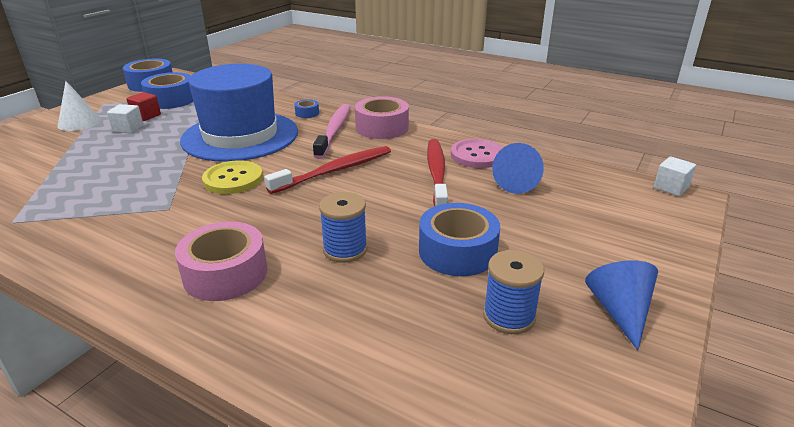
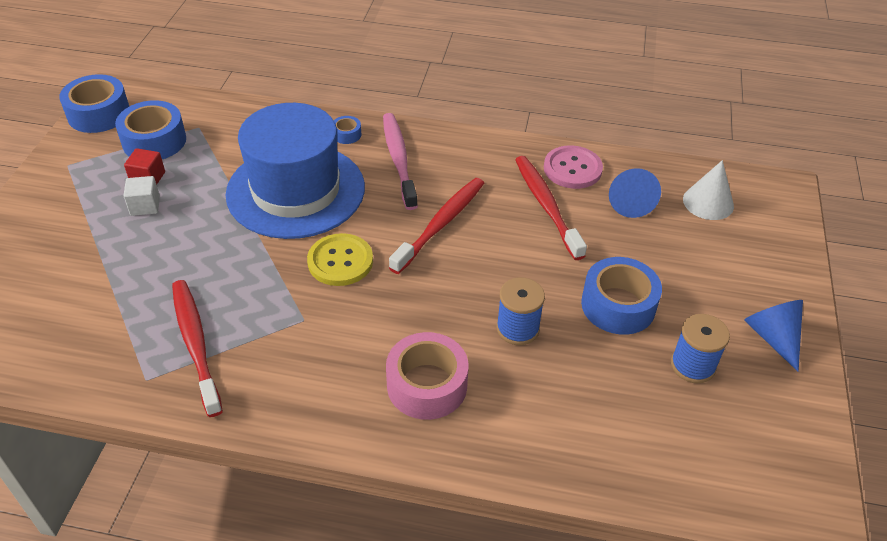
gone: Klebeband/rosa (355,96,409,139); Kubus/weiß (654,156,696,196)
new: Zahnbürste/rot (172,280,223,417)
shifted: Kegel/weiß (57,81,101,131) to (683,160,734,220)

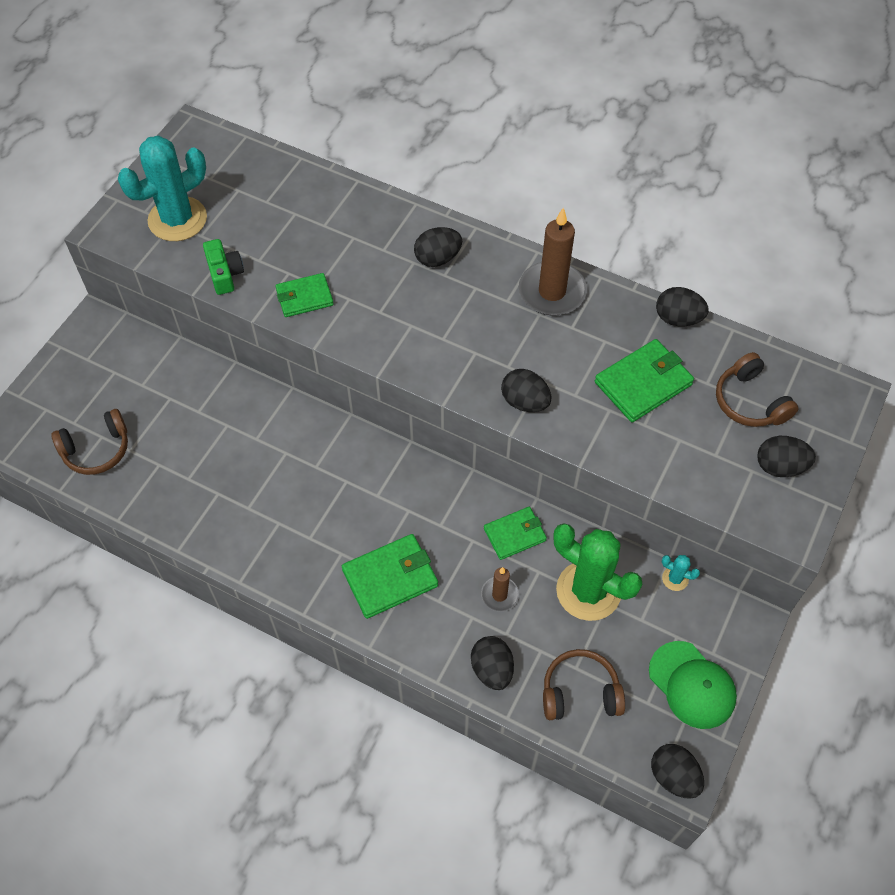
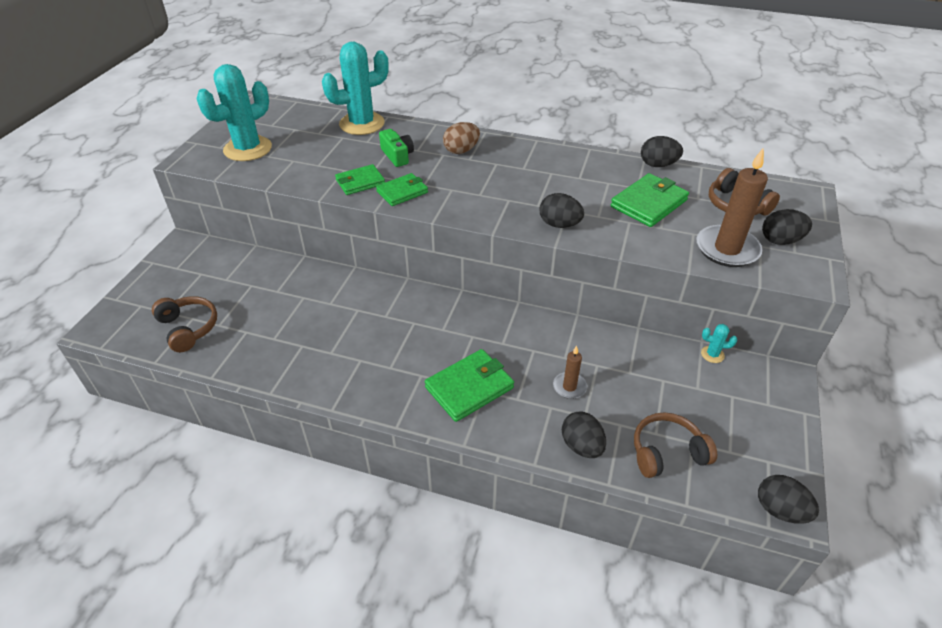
gone: Kaktus/grün (554,523,642,621); Kappe/grün (649,641,737,729)
new: Kaktus/türkis (322,42,389,135)
shifted: Geldbörse/grün (484,507,547,560) to (376,173,428,206); Kamera/grün (203,239,244,295) to (379,129,414,167); Kerze/braun (519,208,587,316) to (696,149,768,267)
repainted: Ei/schwarz (414,227,462,267) to Ei/braun (443,122,480,154)
rotated: Kopfhörer/braun (51,409,128,475) = (152,296,217,352) 90 degrees counterclockwise

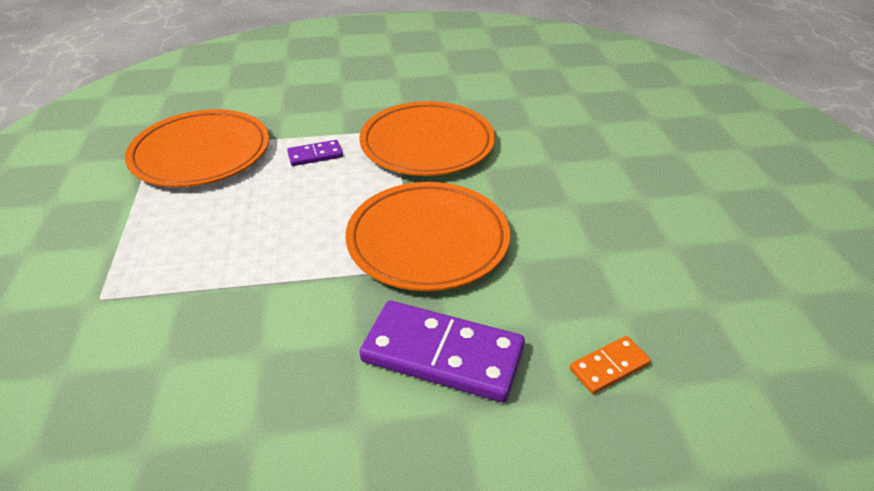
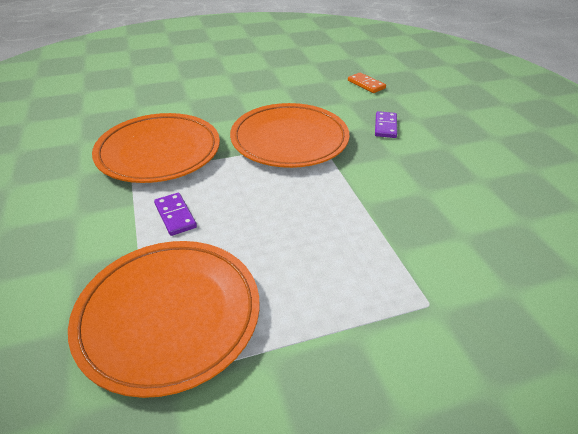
scaled: Dominostein/lila (360,300,525,402) = (375,111,397,138) x0.49

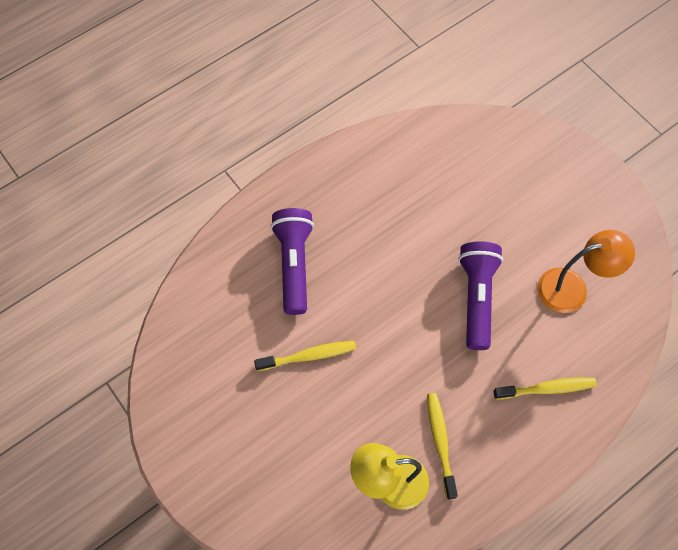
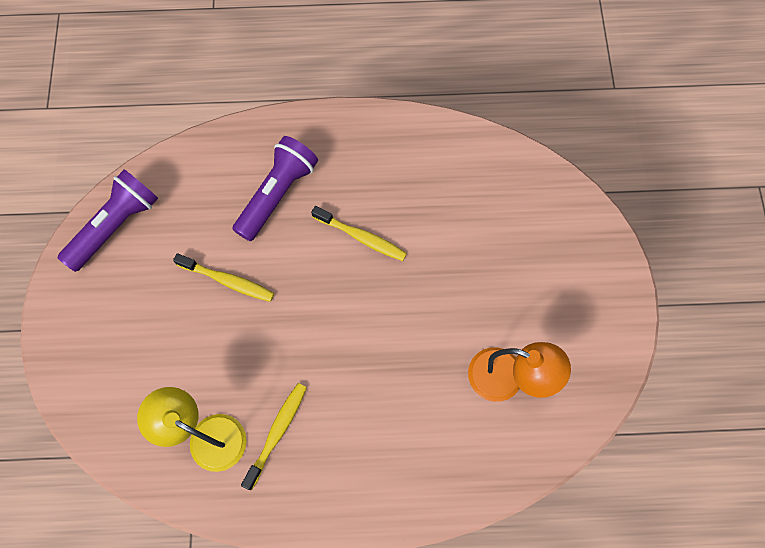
shifted: Taschenlampe/lila (458,241,503,350) to (57,169,158,272); Zahnbürste/gelb (493,377,597,400) to (311,206,407,261)

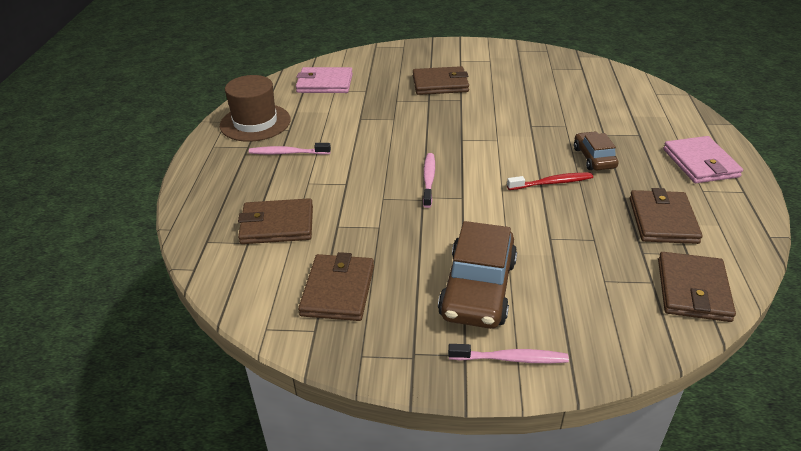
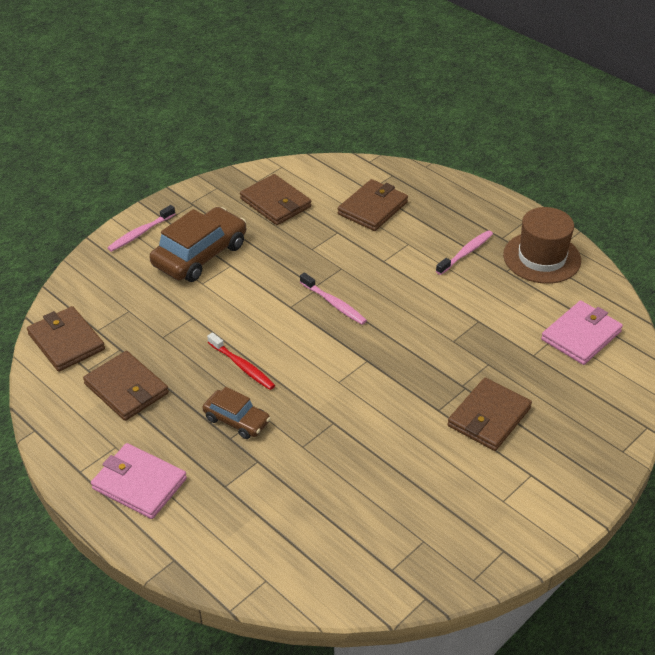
rotated: Auto/braun (438,221,517,329) = (150,207,246,282) 75 degrees clockwise; Zahnbürste/rot (507,173,593,190) = (207,332,275,390) 75 degrees counterclockwise

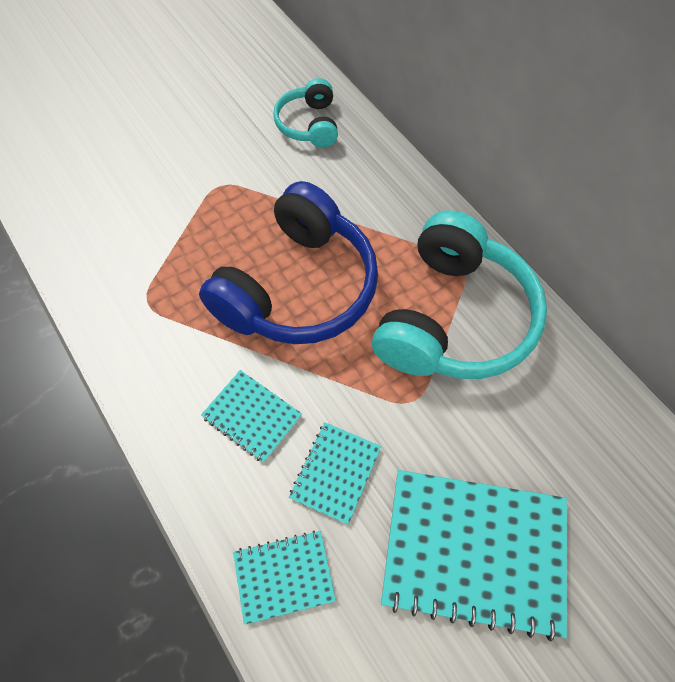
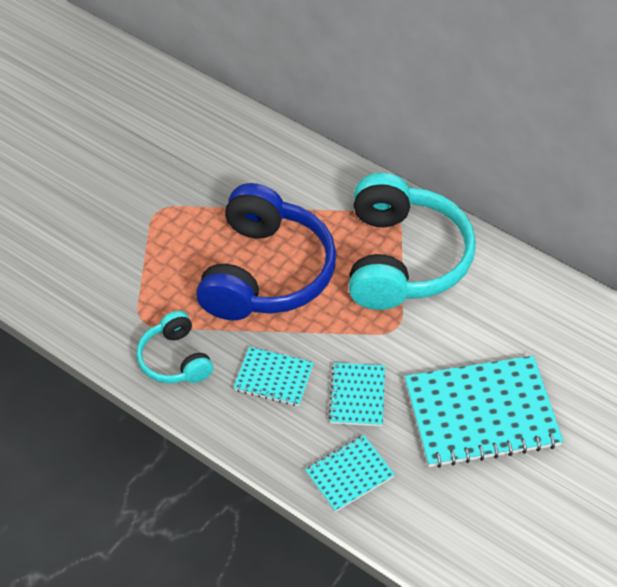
shifted: Kopfhörer/türkis (273,78,338,148) to (137,311,213,383)

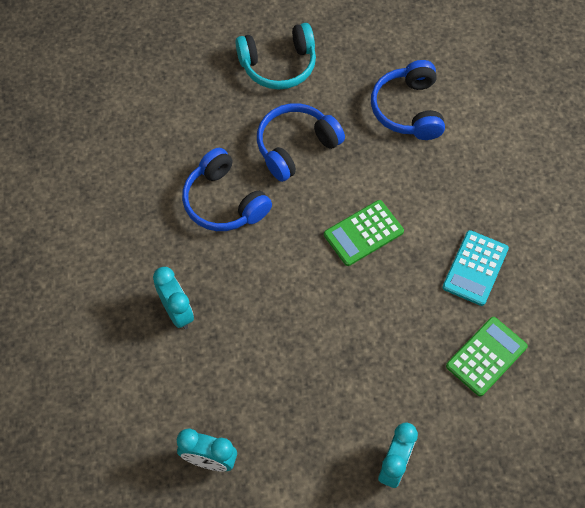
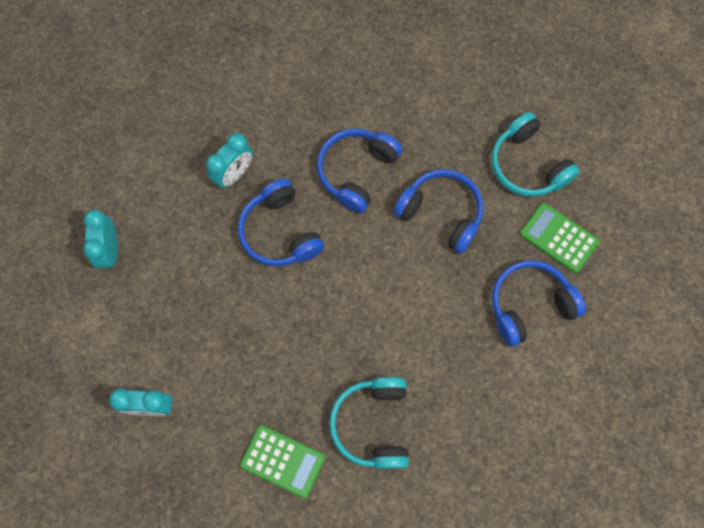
new: Kopfhörer/blau (238,179,324,267)
shifted: Taschenrechner/grün (324,200,404,266) to (520,202,599,273)
swapped: Taschenrechner/türkis (443,230,509,306) to Kopfhörer/türkis (329,377,409,469)

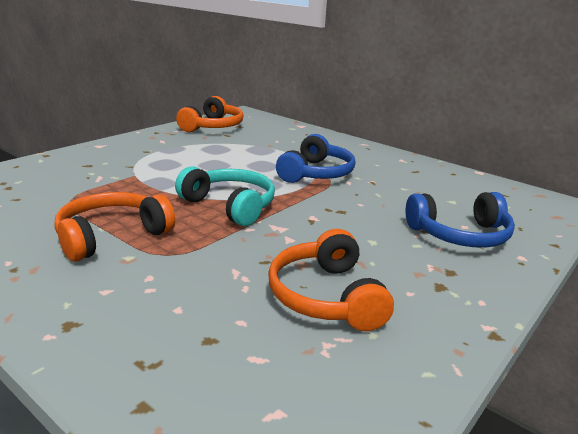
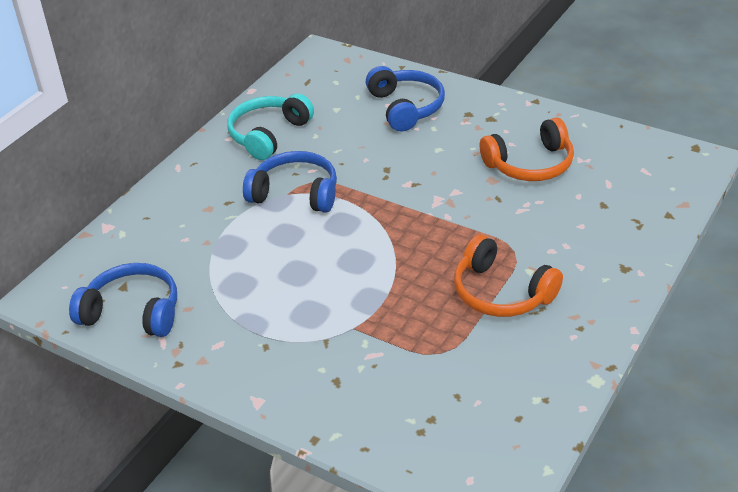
shifted: Kopfhörer/türkis (175,166,275,226) to (227,93,314,160)
repainted: Kopfhörer/orange (176,96,244,132) to Kopfhörer/blau (69,263,177,337)

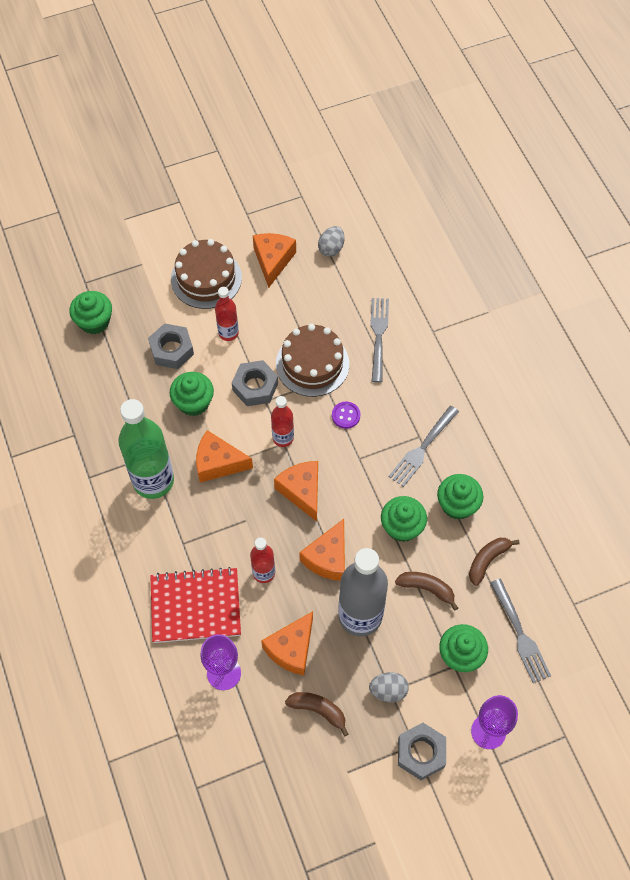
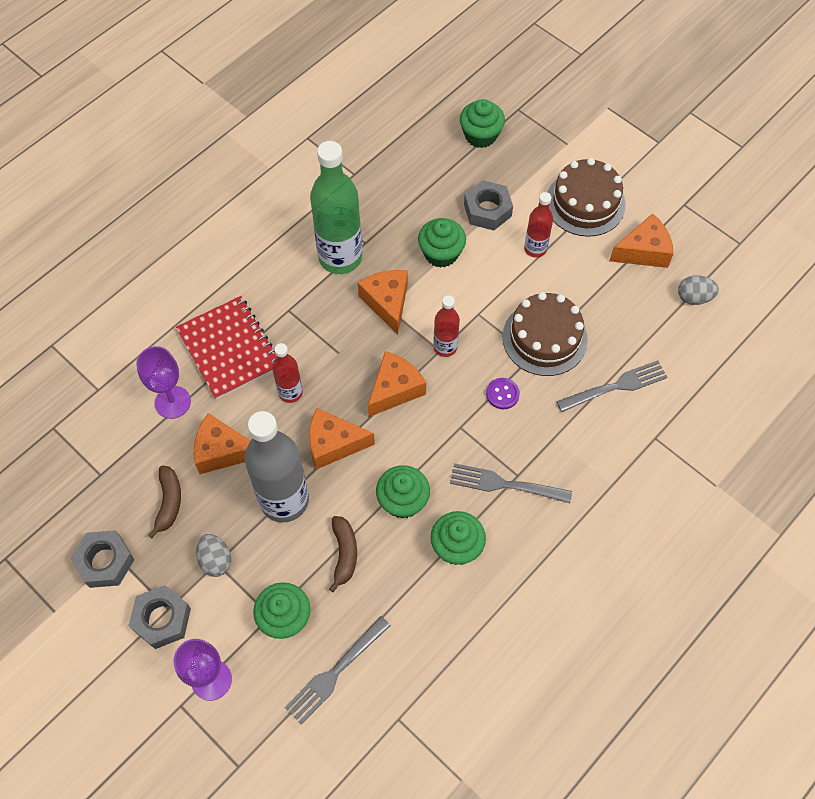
gone: Banane/braun (469,538,520,586)
shifted: Sechskantmutter/grau (232,360,278,406) to (70,530,135,588)

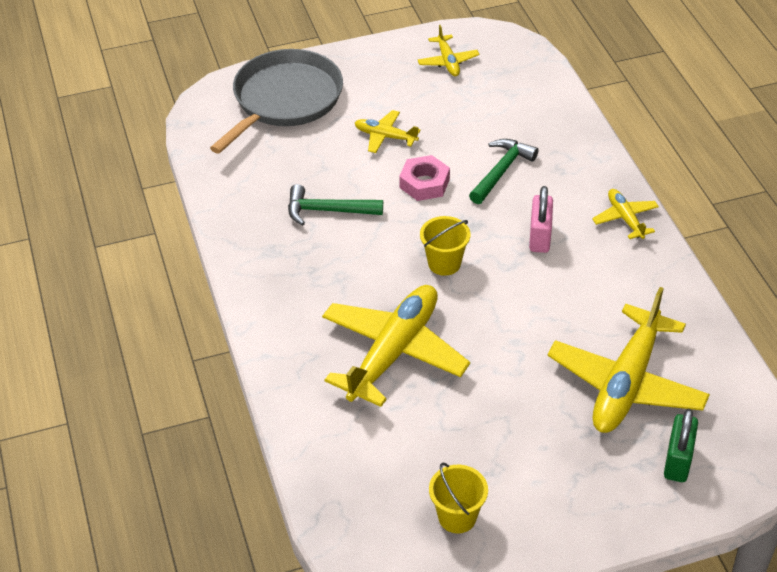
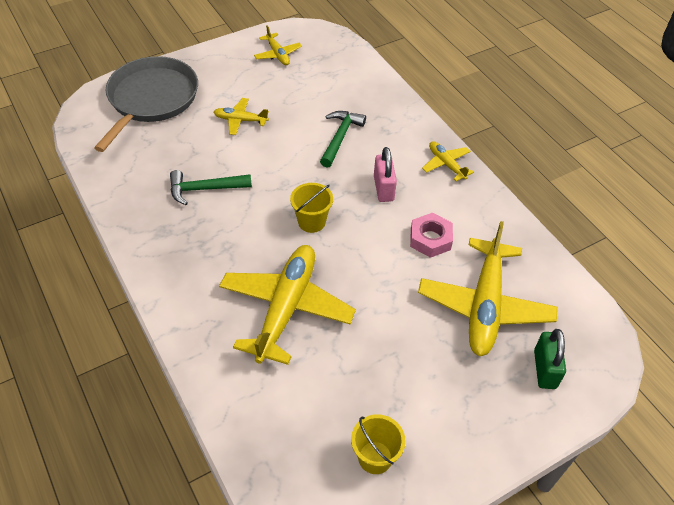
shifted: Sechskantmutter/rosa (399,155,450,201) to (410,213,453,258)

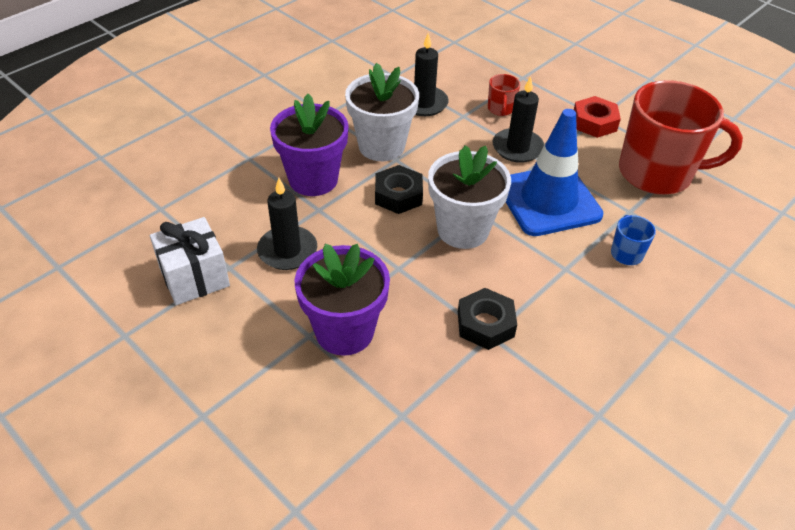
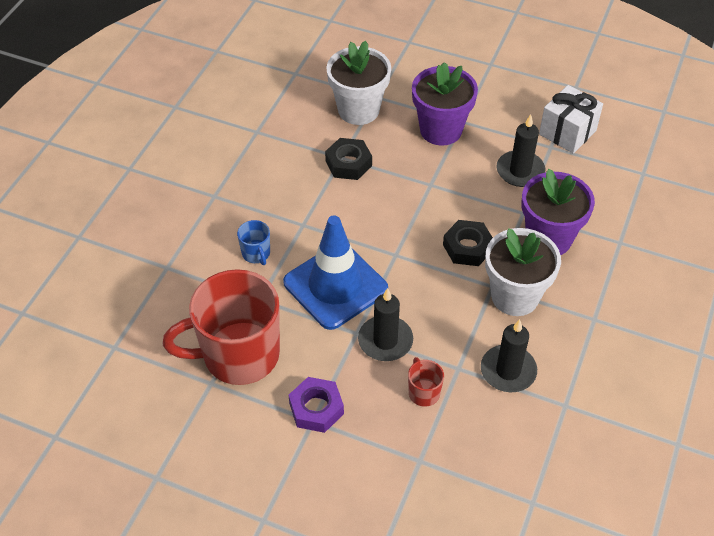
shifted: Blumentopf/weiß (428,145,511,249) to (326,41,391,125)
repainted: Sechskantmutter/rot (574,96,621,138) to Sechskantmutter/lila (289,377,344,433)

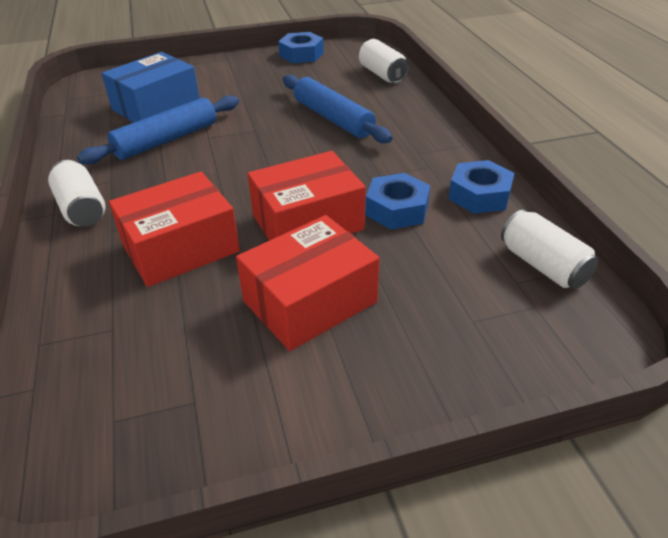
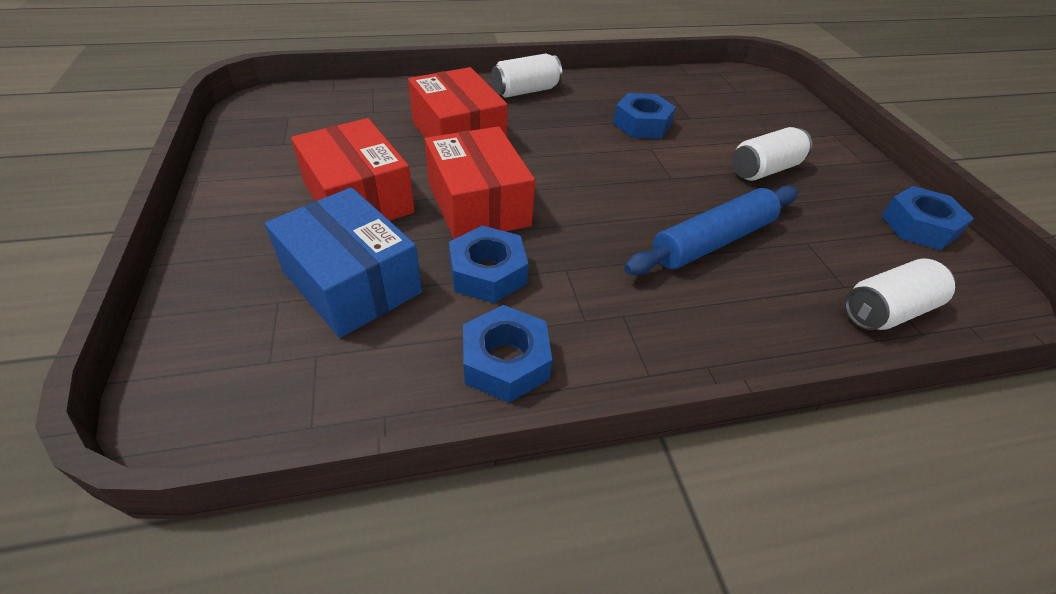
shifted: Schachtel/blau (102,52,200,123) to (265,187,422,338); Dose/weiß (501,210,599,289) to (732,127,813,181)
swapped: Nudelholz/blau (77,95,239,164) to Sechskantmutter/blau (613,93,676,138)

